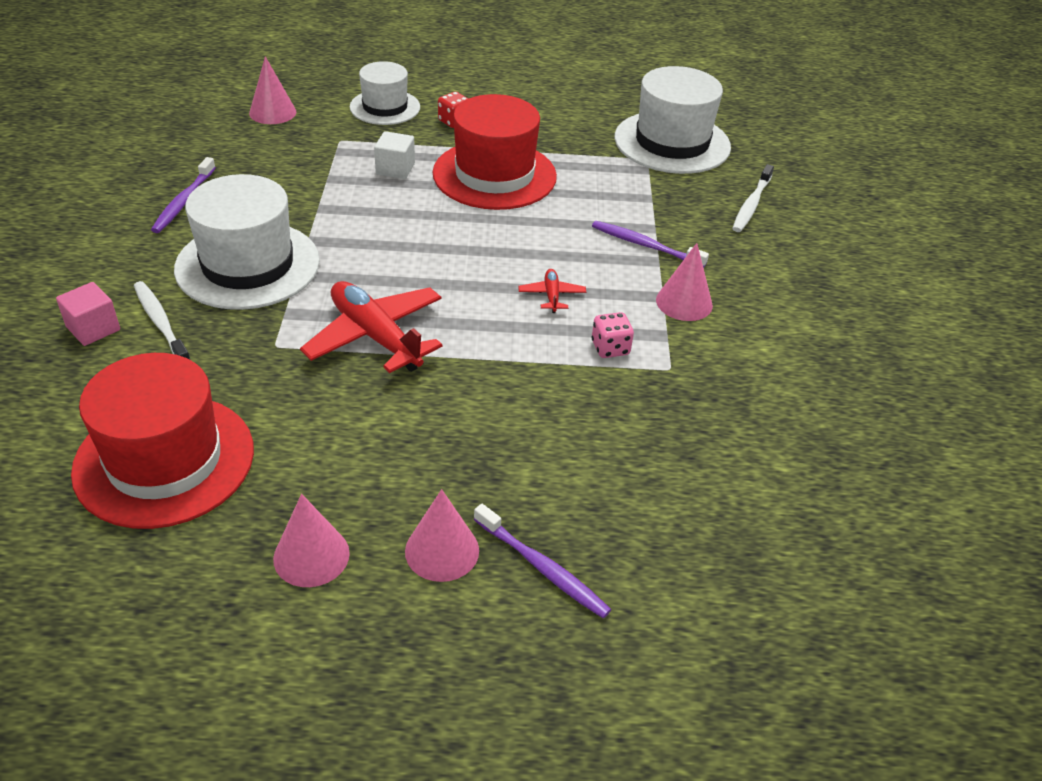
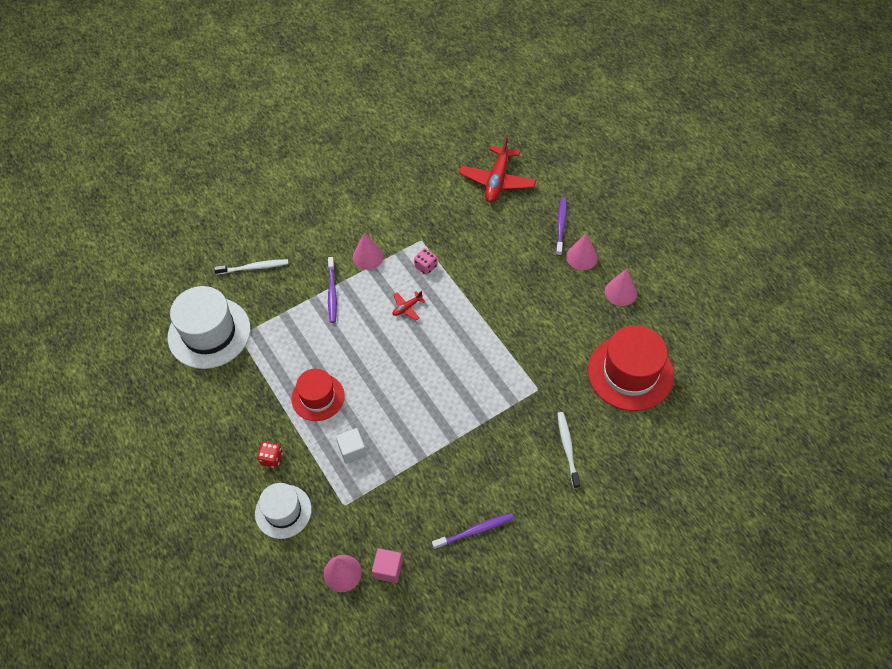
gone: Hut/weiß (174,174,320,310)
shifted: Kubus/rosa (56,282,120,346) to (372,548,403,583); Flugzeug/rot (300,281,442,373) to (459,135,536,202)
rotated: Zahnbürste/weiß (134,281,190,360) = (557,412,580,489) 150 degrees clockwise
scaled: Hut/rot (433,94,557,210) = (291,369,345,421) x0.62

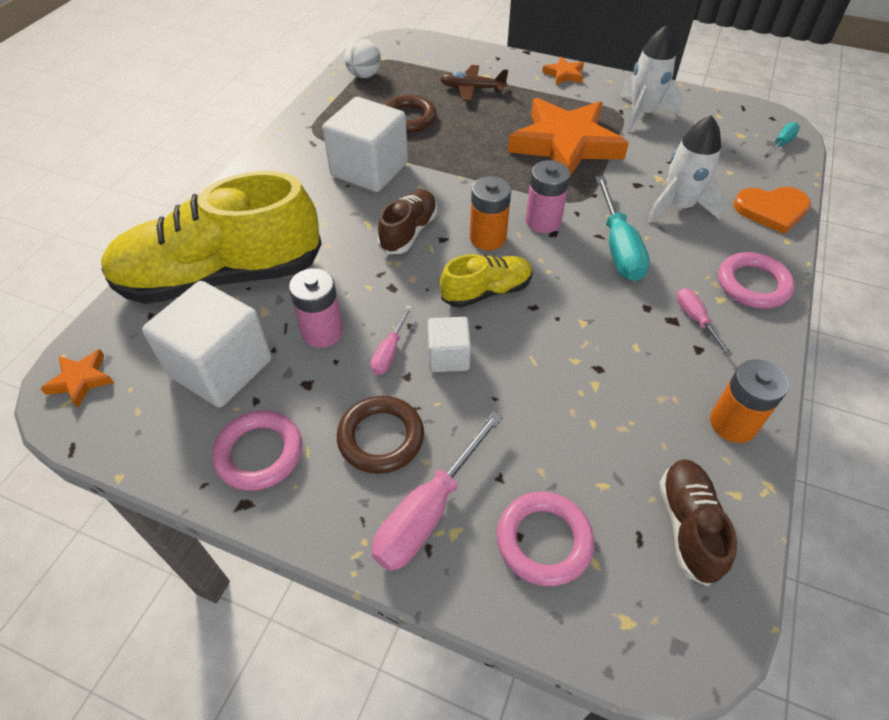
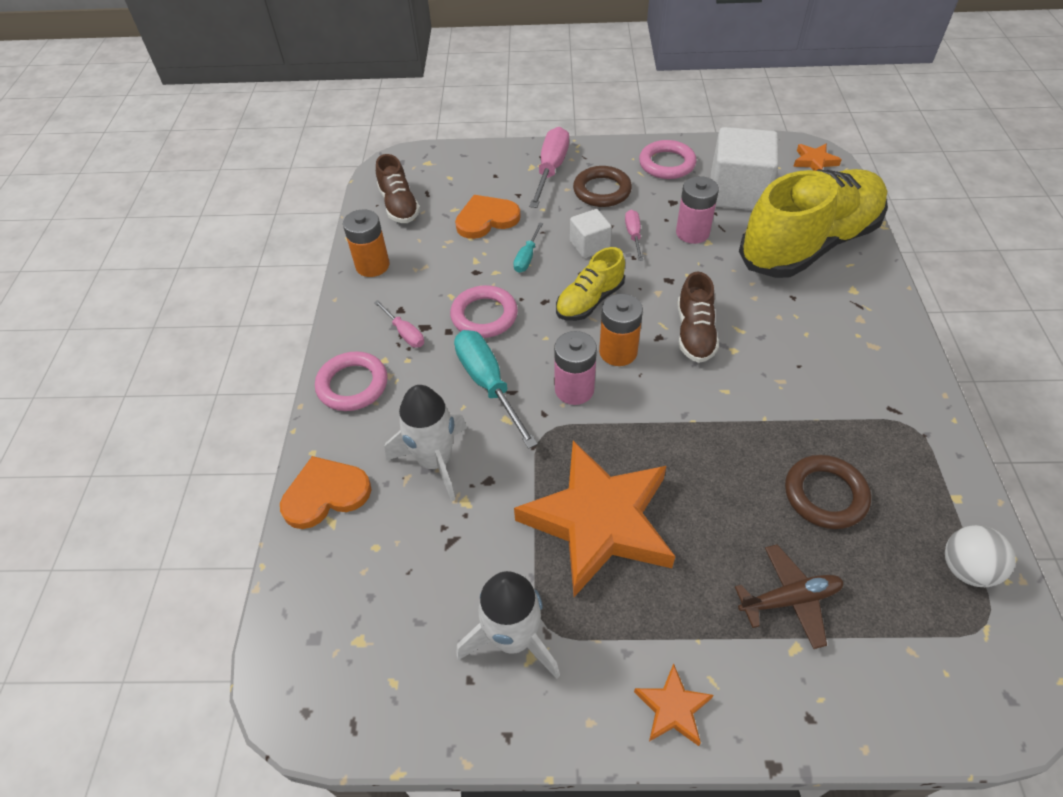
gone: Kubus/weiß (323,97,408,192)
new: Herz/orange (455,195,521,239)
shifted: Ring/rosa (497,492,594,586) to (450,285,518,338); Schraubenzieher/türkis (764,122,800,158) to (513,222,543,273)

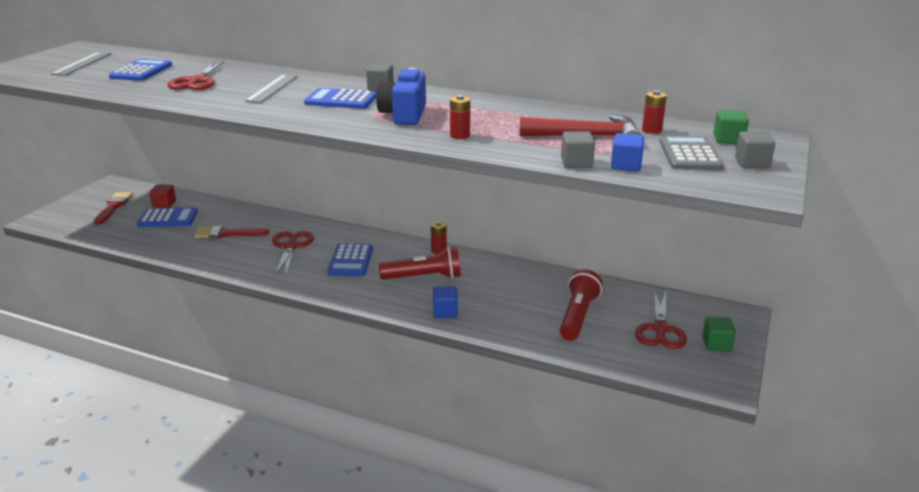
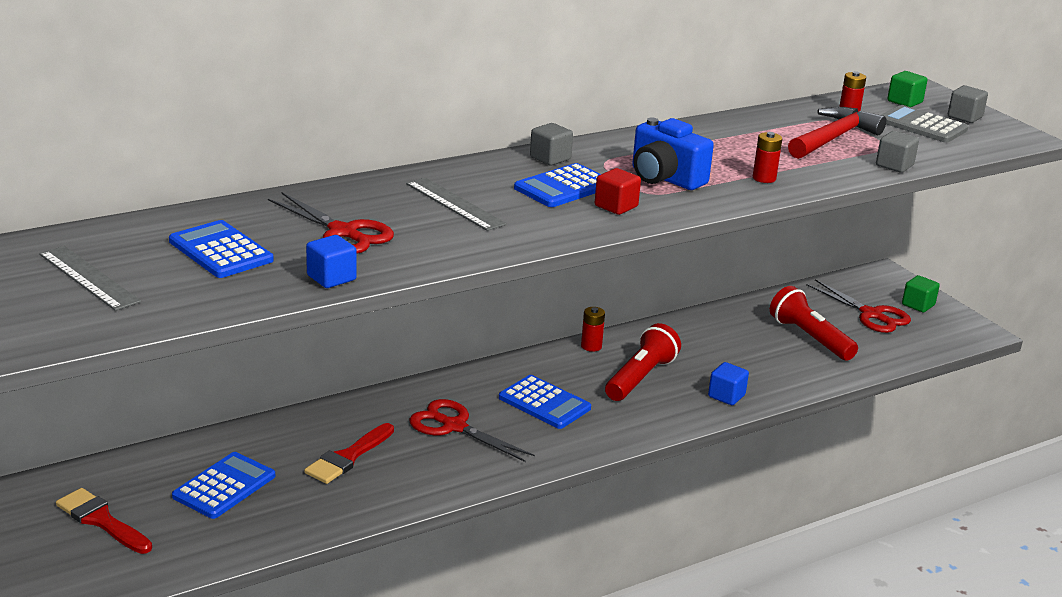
shifted: Kubus/blau (611,133,644,171) to (306,235,357,288); Kubus/rot (149,184,176,208) to (595,168,641,215)

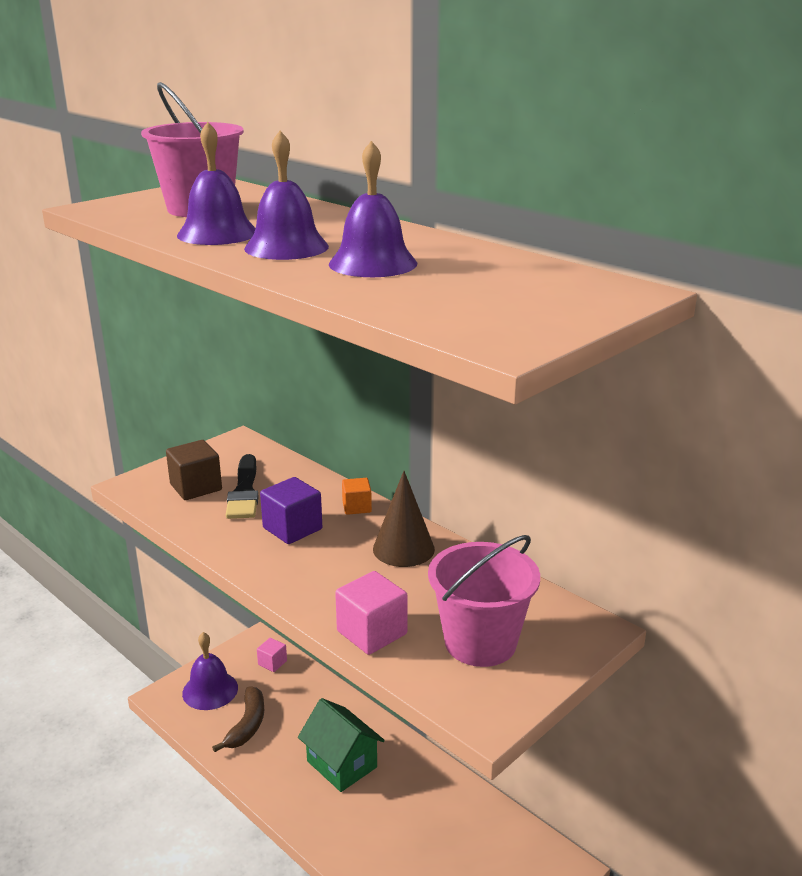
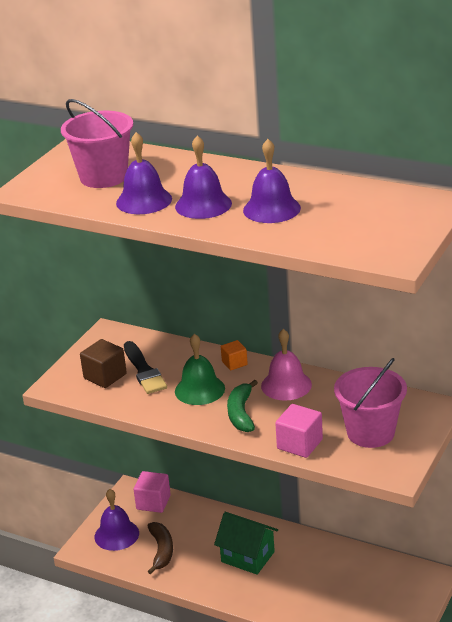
new: Banane/grün (227,380,258,432)
swapped: Kubus/lila (260,477,322,544) to Glocke/grün (175,334,225,405); Kegel/braun (373,471,435,567) to Glocke/rosa (261,329,312,401)
scaled: Kubus/rosa (257,638,287,672) = (133,471,171,513) x1.60

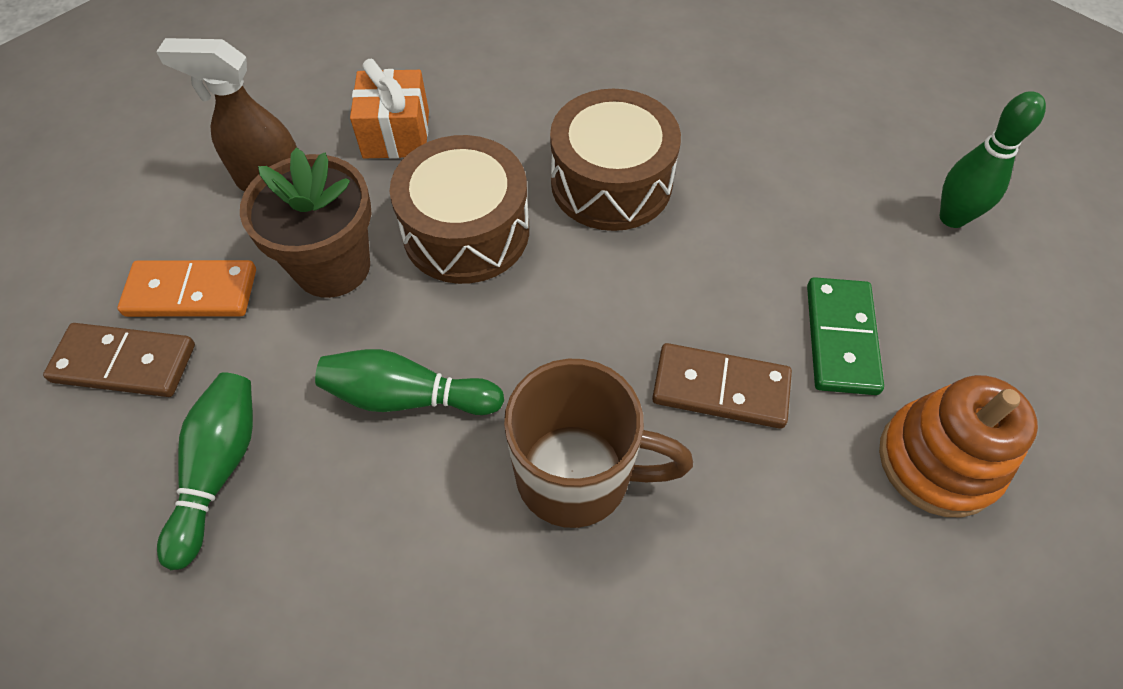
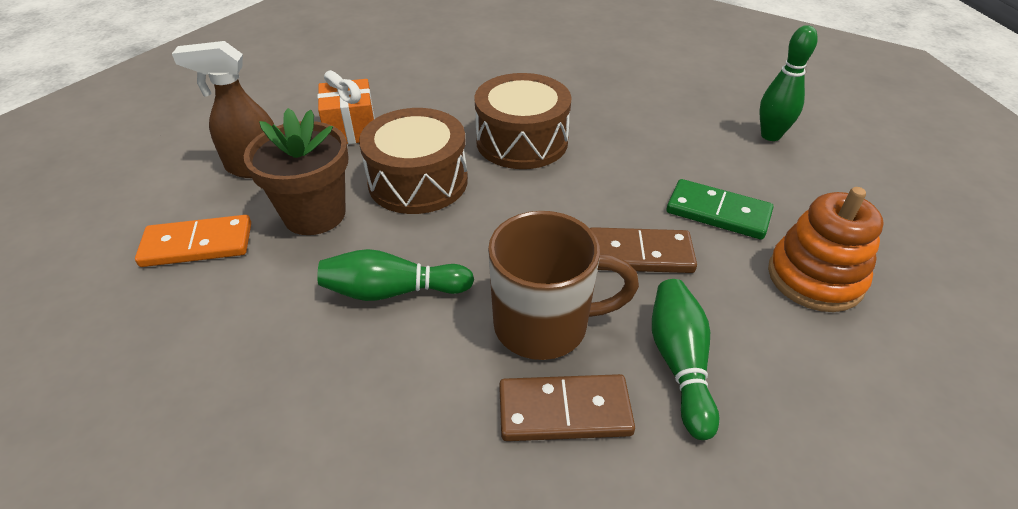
shifted: Dominostein/braun (43,323,195,397) to (499,374,635,441); Bowlingkegel/grün (157,372,253,570) to (652,279,719,440)
rotated: Dominostein/grün (807,277,884,395) = (667,179,773,240) 60 degrees counterclockwise

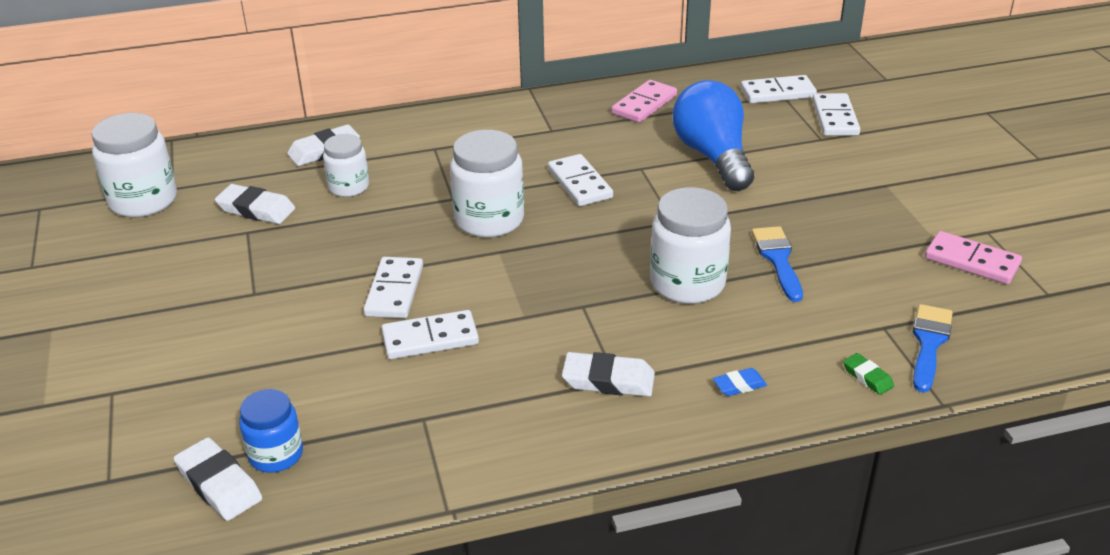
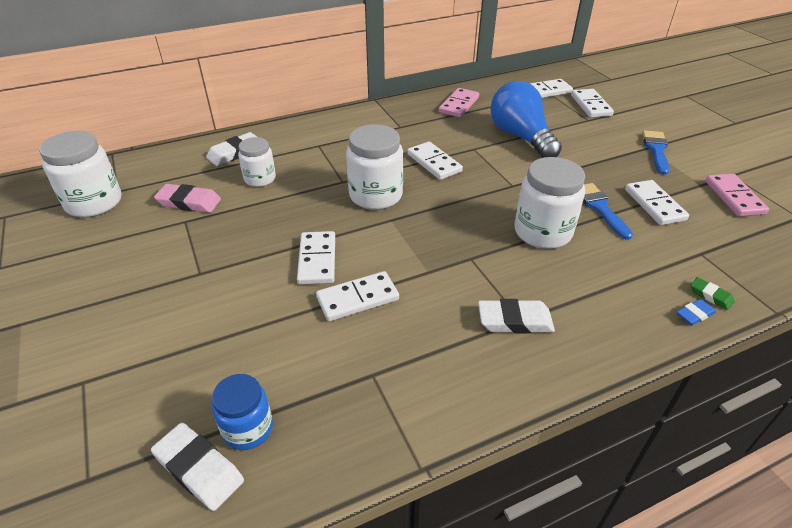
new: Dominostein/weiß (625,180,689,225)
shifted: Pinsel/blau (913,304,953,392) to (642,130,669,175); Radiergummi/blau (713,368,767,396) to (676,299,716,325)
repainted: Radiergummi/weiß (215,184,295,224) to Radiergummi/rosa (154,184,221,213)
rotated: Dominostein/rosa (925,231,1022,284) = (705,174,769,217) 60 degrees clockwise

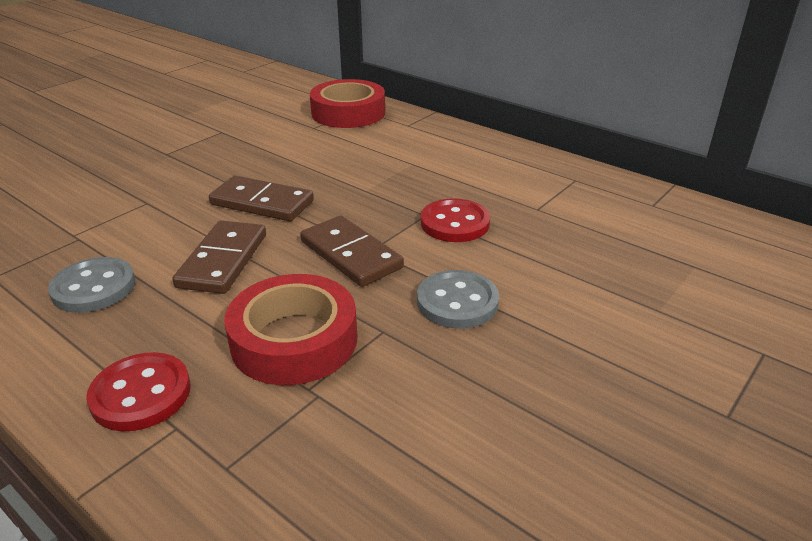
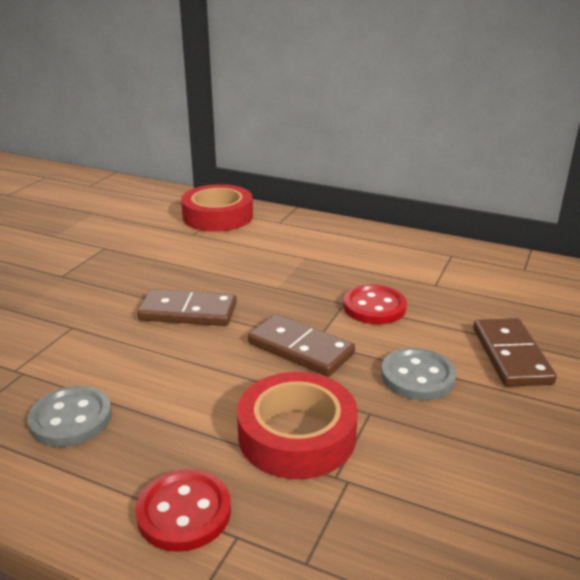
shifted: Dominostein/braun (172,220,266,294) to (473,318,557,387)

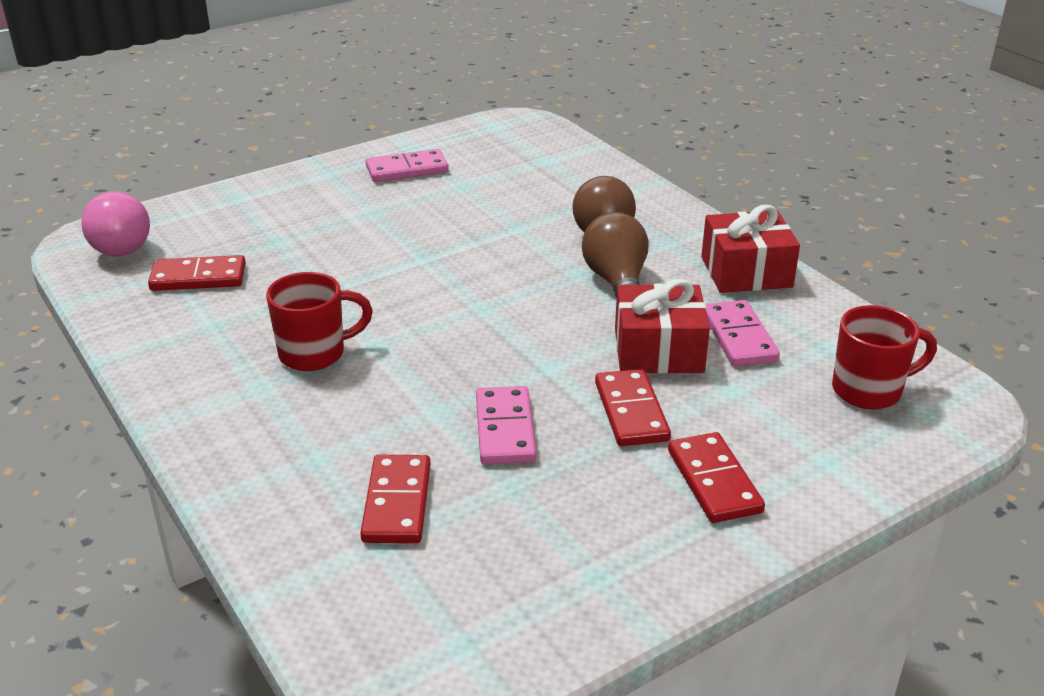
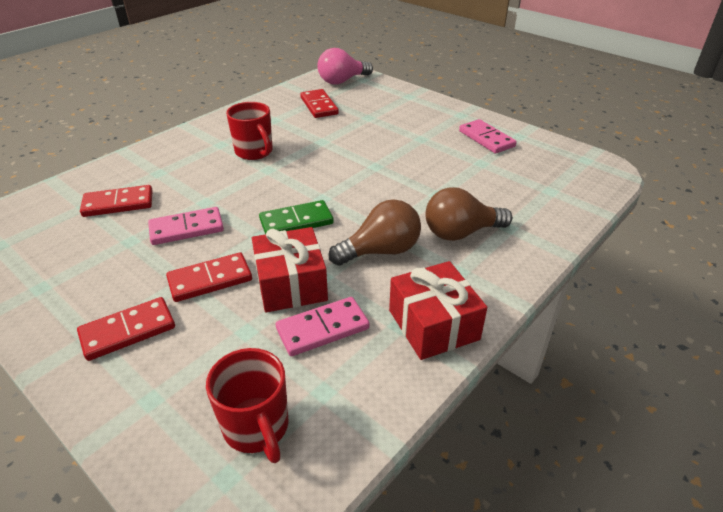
new: Dominostein/grün (259,200,334,234)

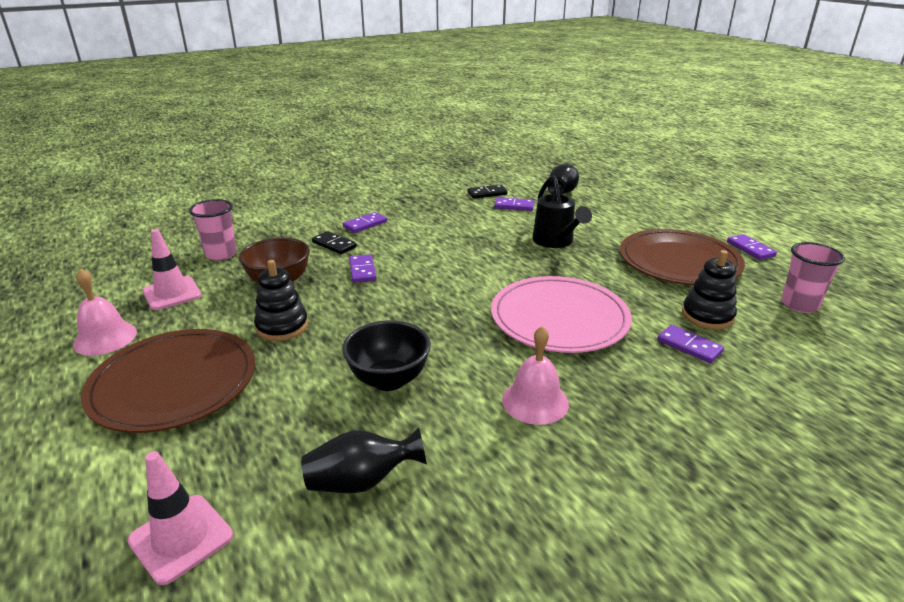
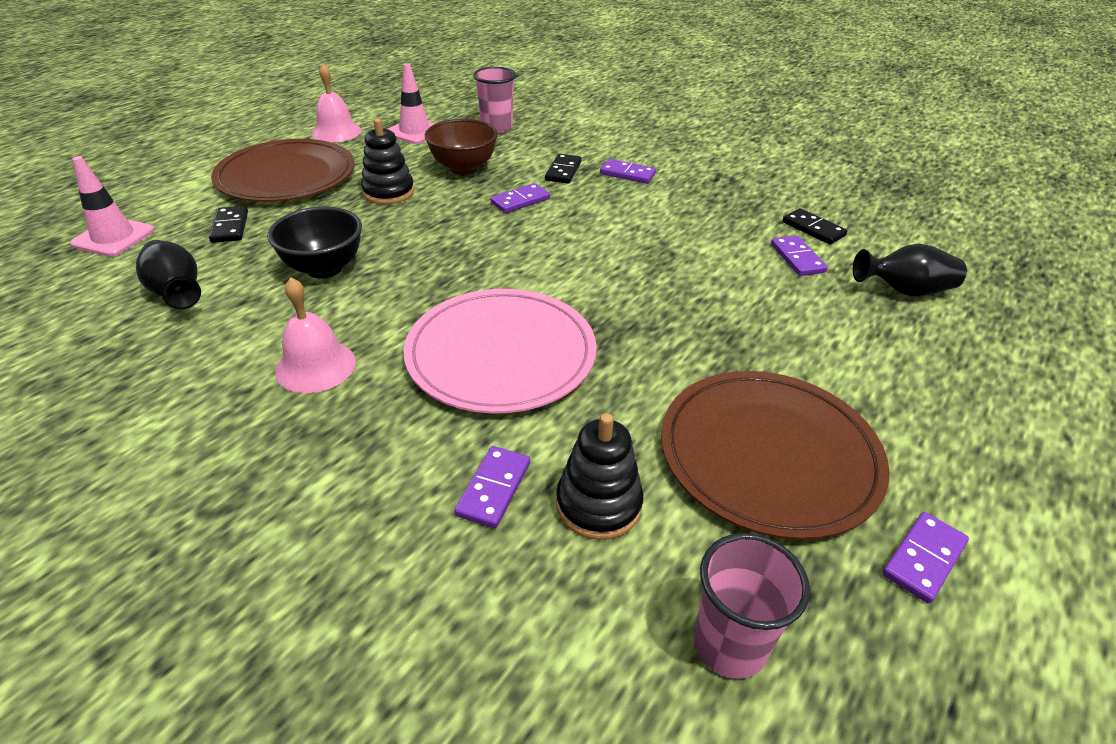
gone: Gießkanne/schwarz (532,175,592,248)
new: Dominostein/schwarz (209,206,248,243)

